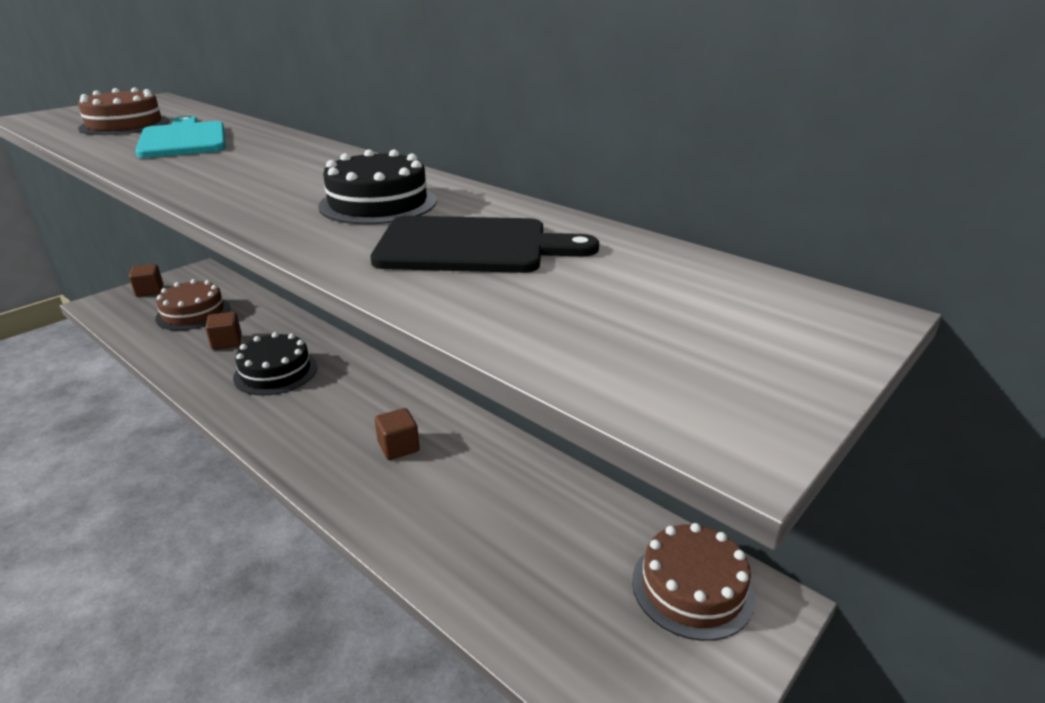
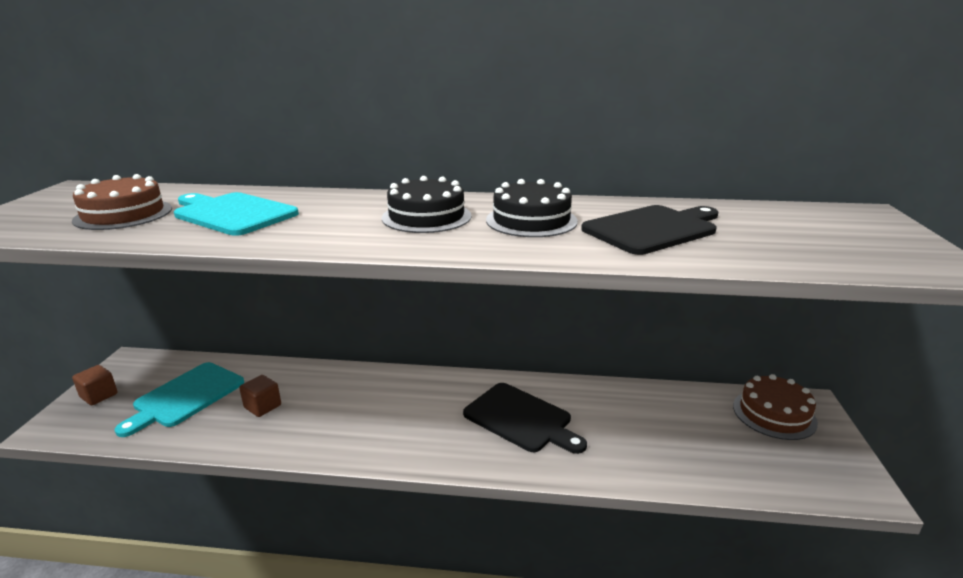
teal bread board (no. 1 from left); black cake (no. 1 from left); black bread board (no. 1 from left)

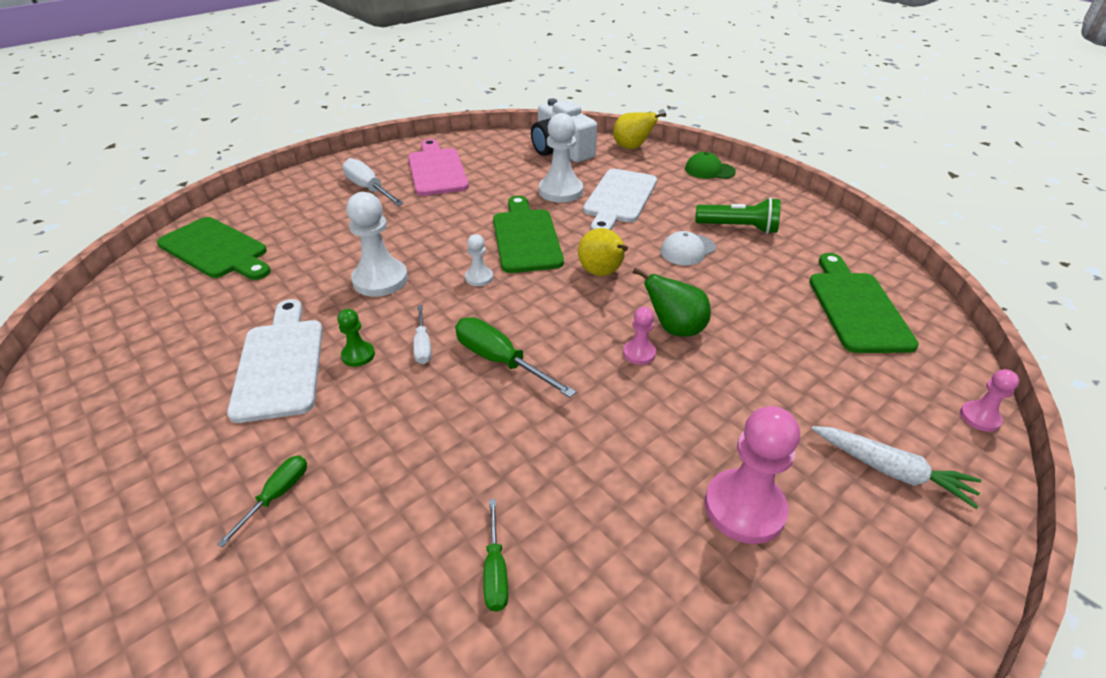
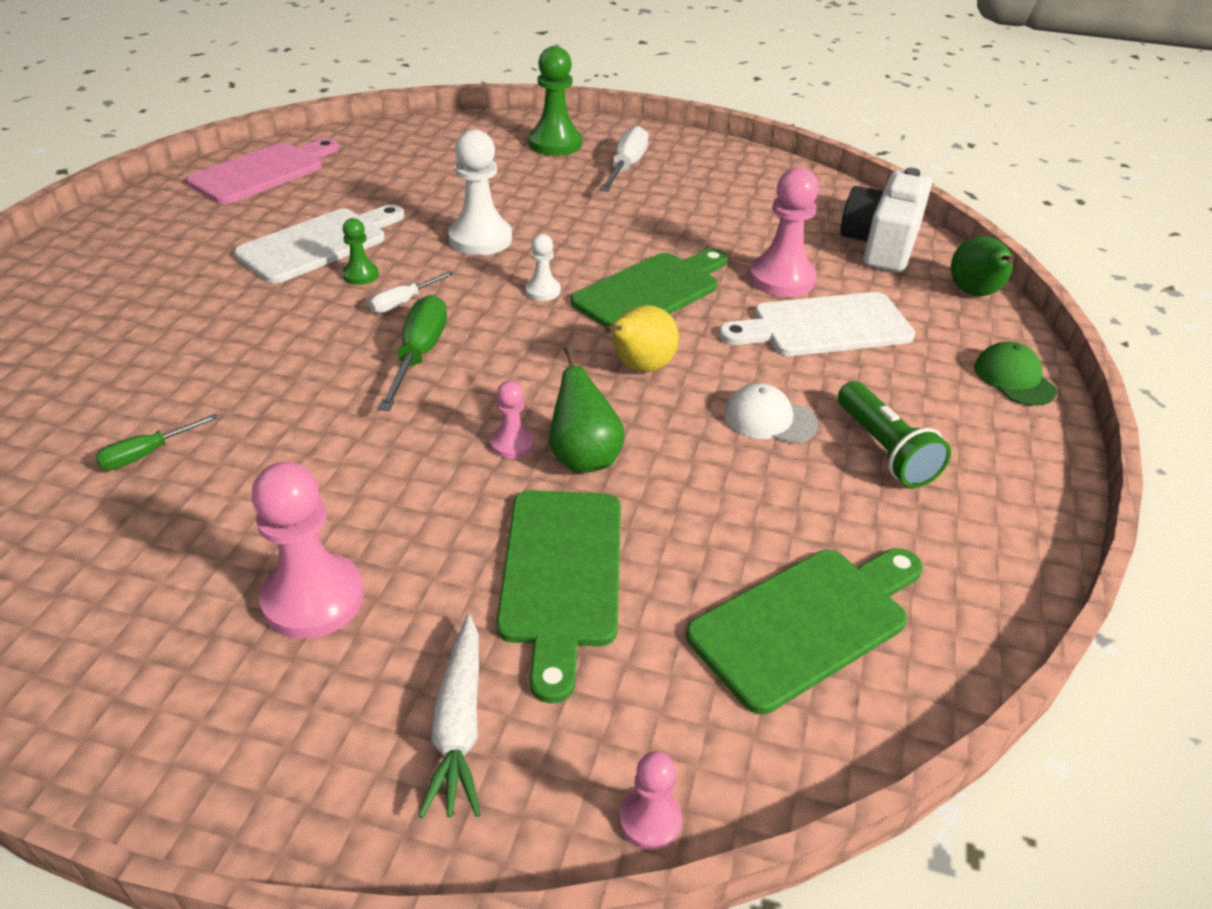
rose-pink bread board; leaf-green bread board (no. 1 from left); leaf-green pawn (no. 2 from left); rose-pink pawn (no. 4 from left); leaf-green pear fruit (no. 2 from left); leaf-green hand screwdriver (no. 1 from left in the first image)

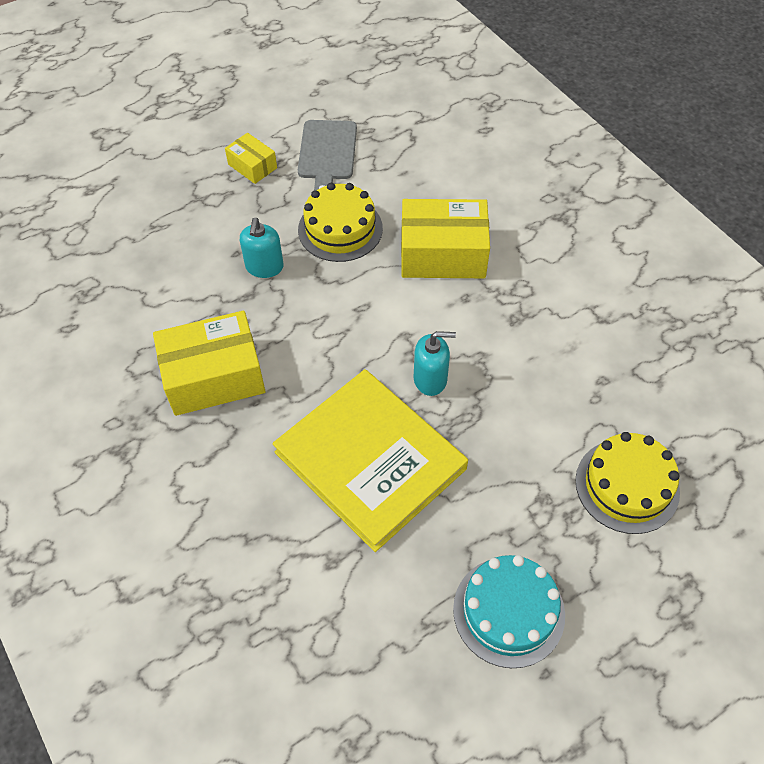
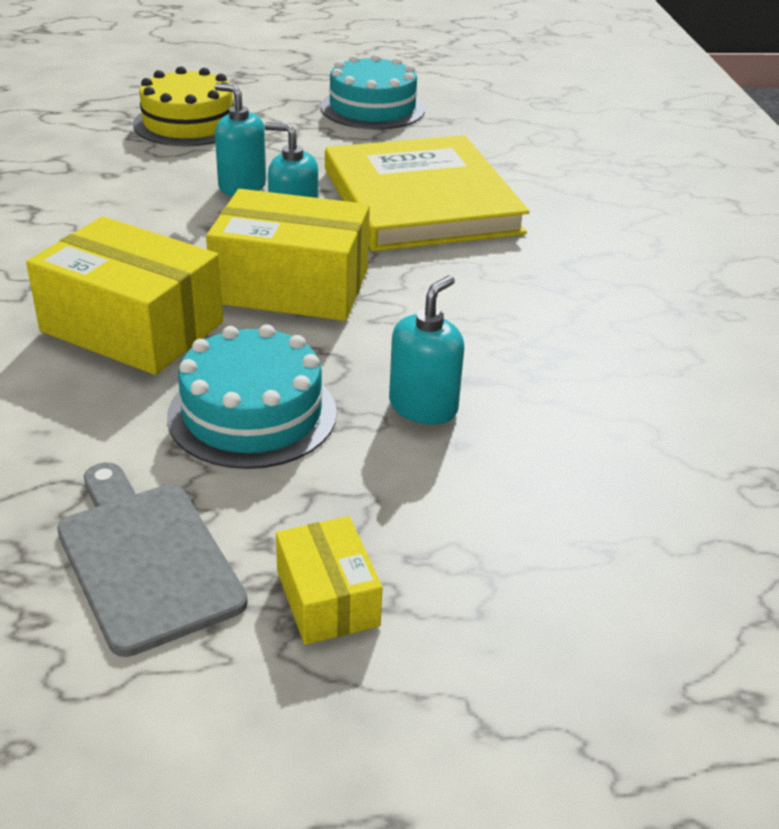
ash-grey bread board; teal cake (no. 1 from left); bright yellow parcel (no. 2 from left); teal pump bottle (no. 1 from left)

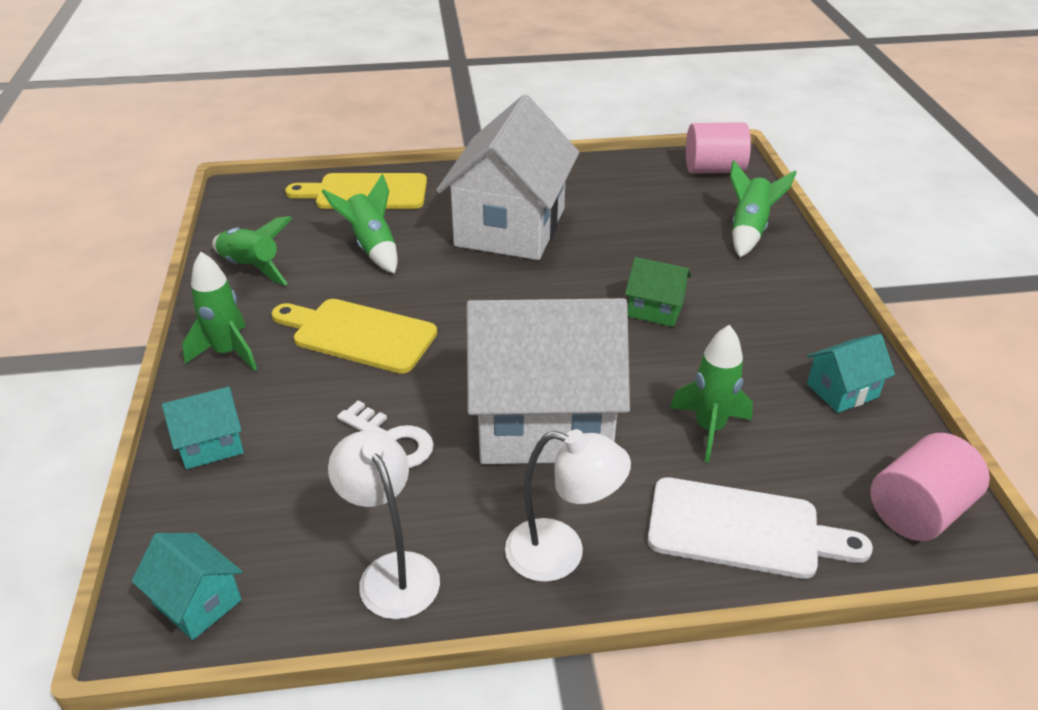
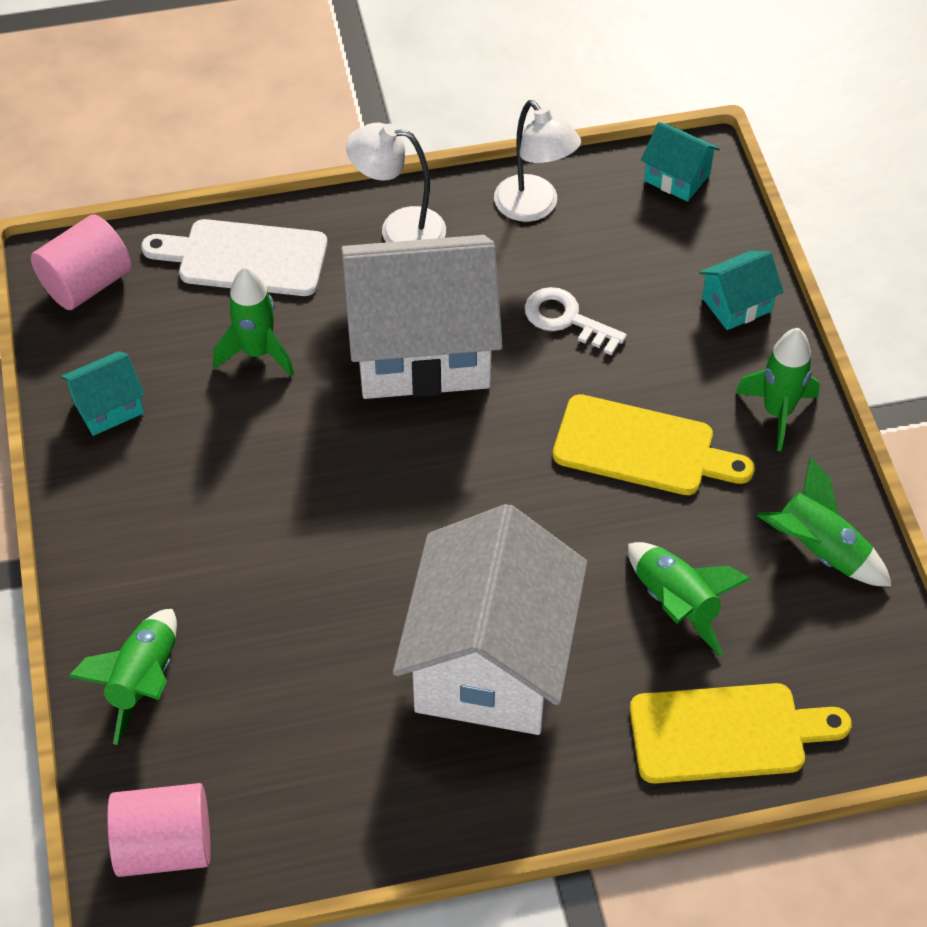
leaf-green toy house

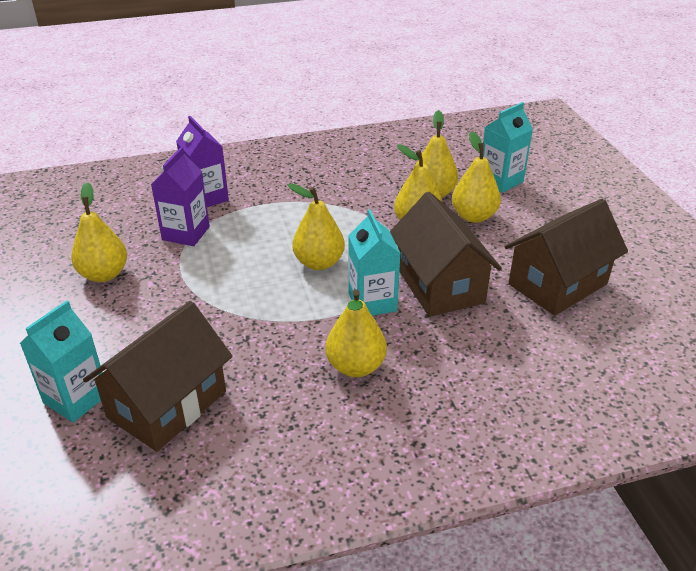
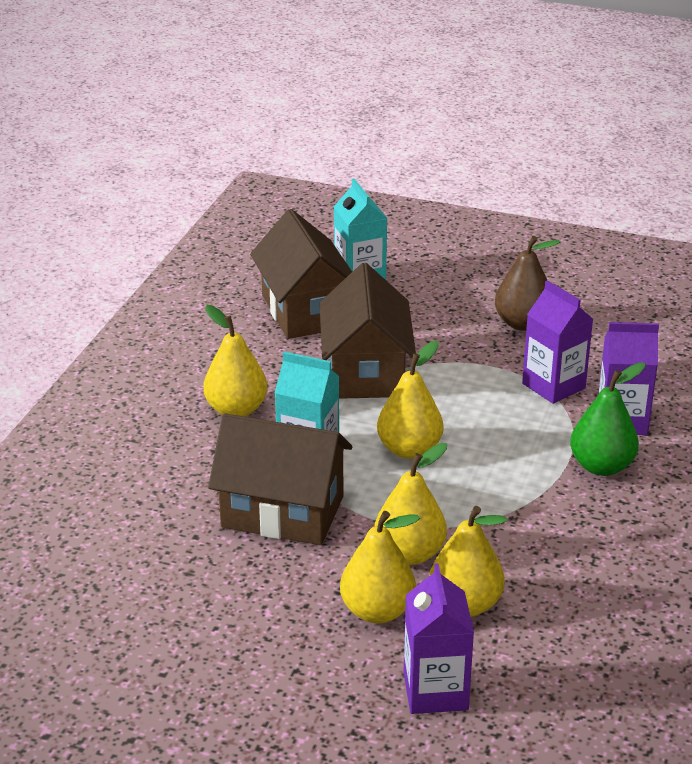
russet toy house (no. 3 from left); purple milk carton (no. 1 from left); russet pear fruit; leaf-green pear fruit

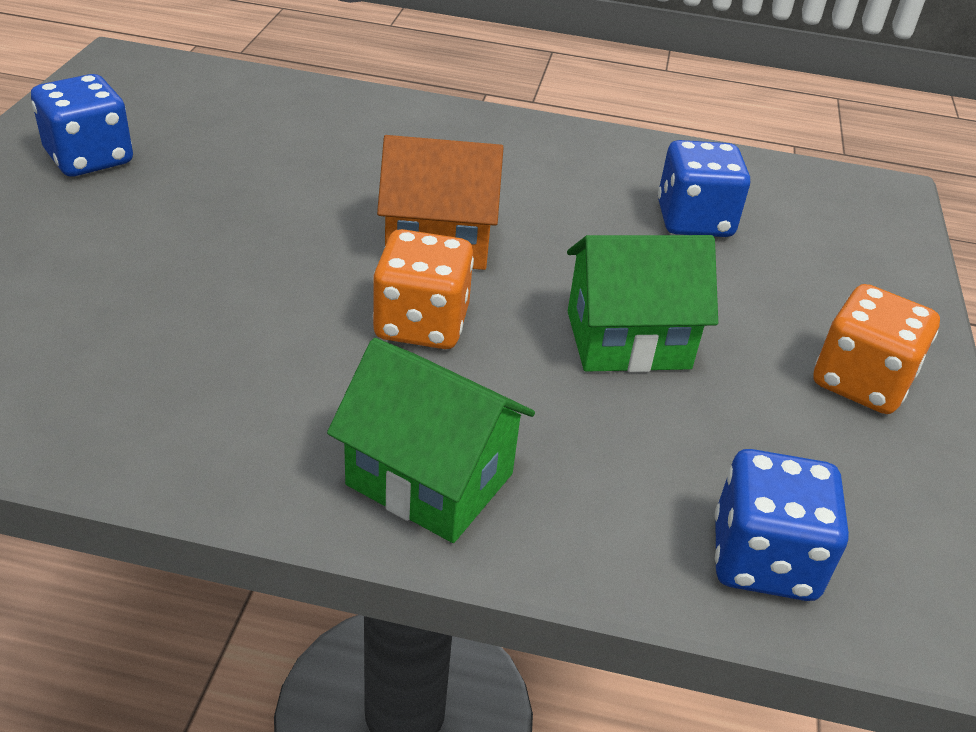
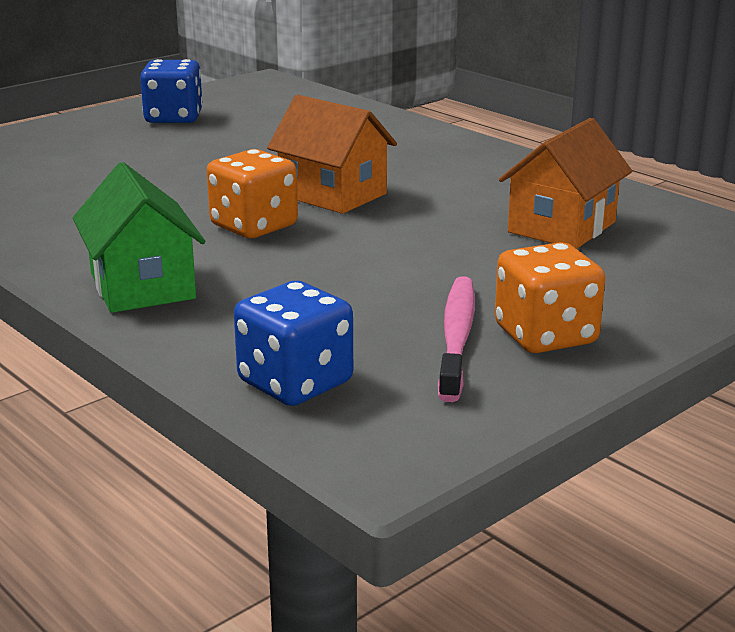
rose-pink tooth brush; orange-coloured toy house (no. 2 from left); leaf-green toy house (no. 2 from left in the first image)

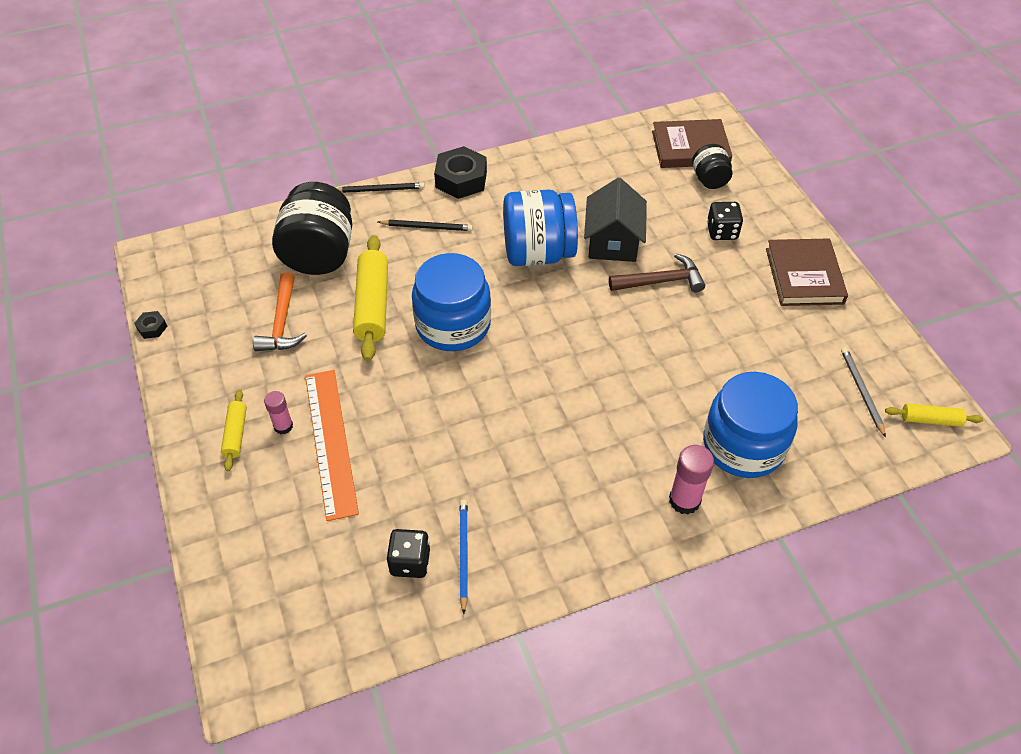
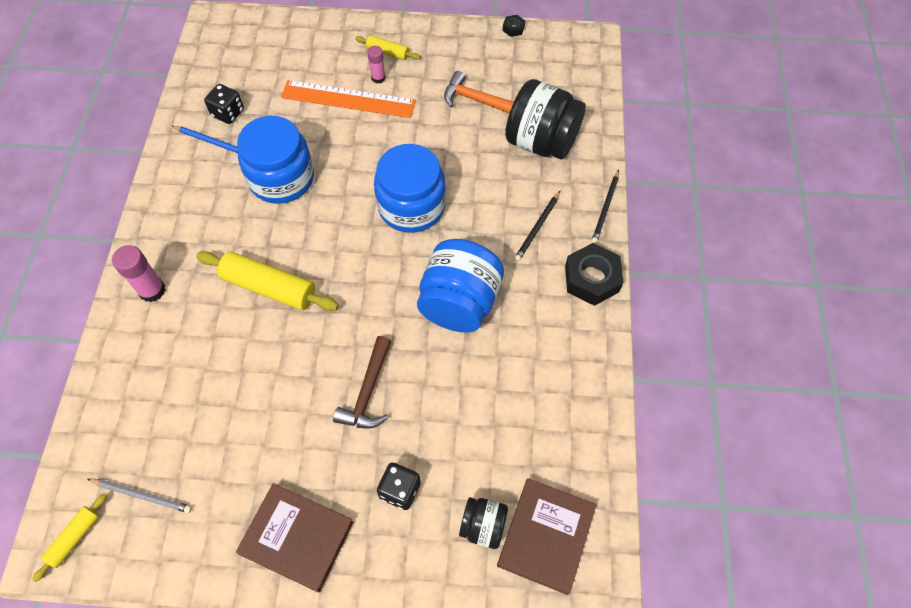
bright yellow pastry roller (no. 2 from left); blue jam jar (no. 1 from left); black toy house

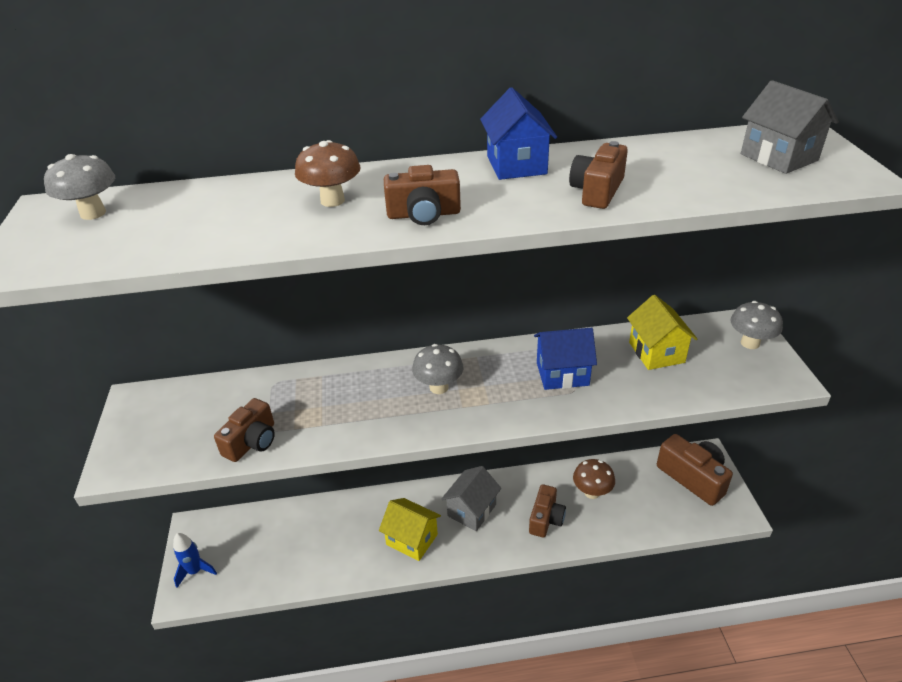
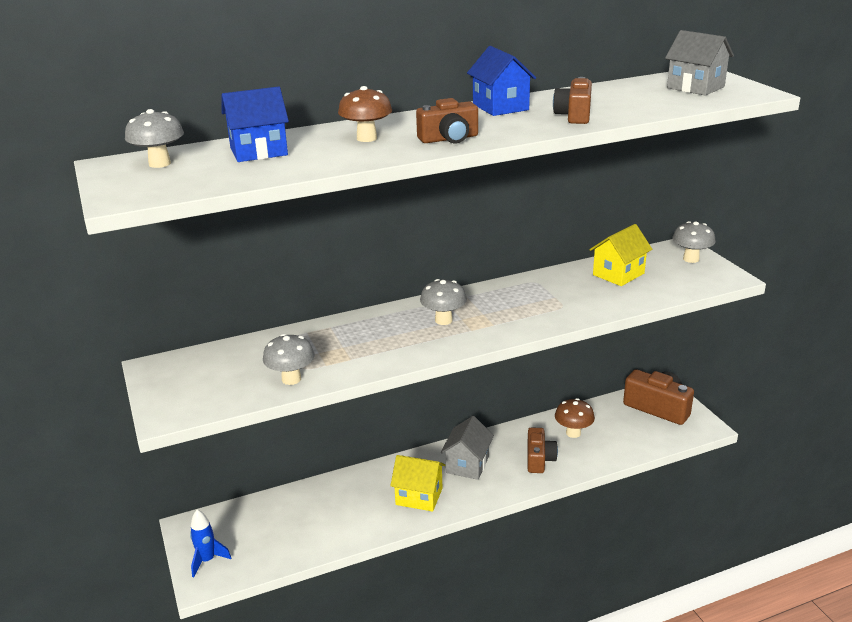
blue toy house (no. 1 from left); ash-grey toadstool (no. 2 from left); bright yellow toy house (no. 2 from left)

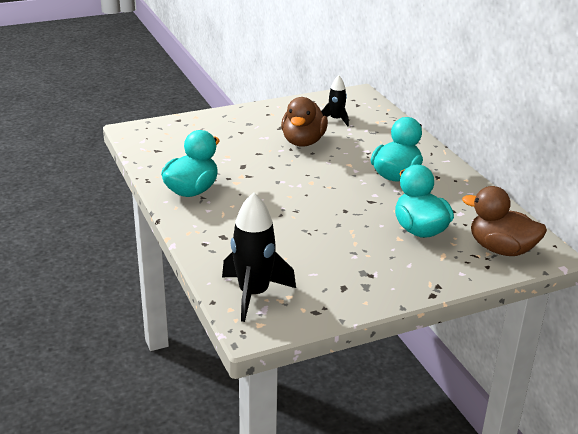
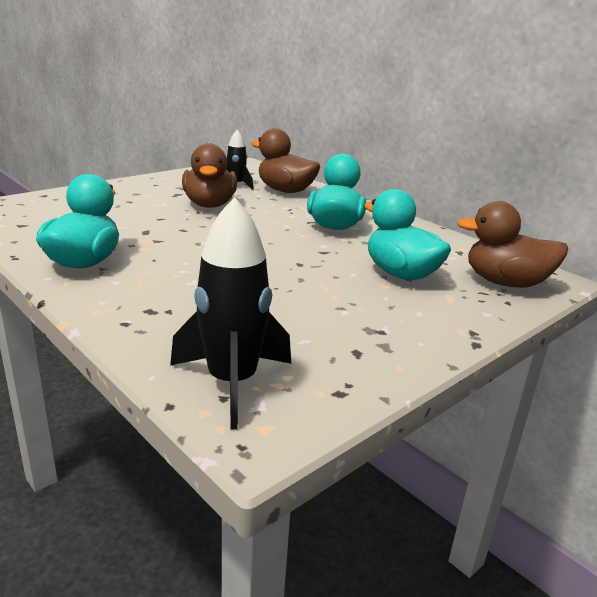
russet toy duck (no. 2 from left)

